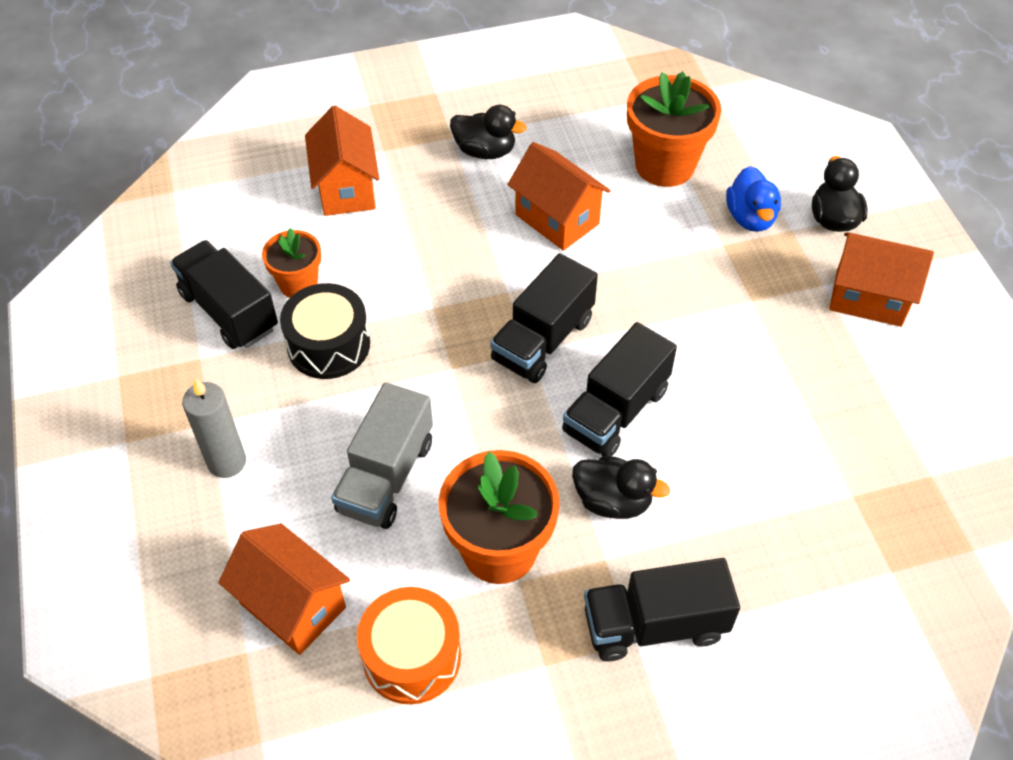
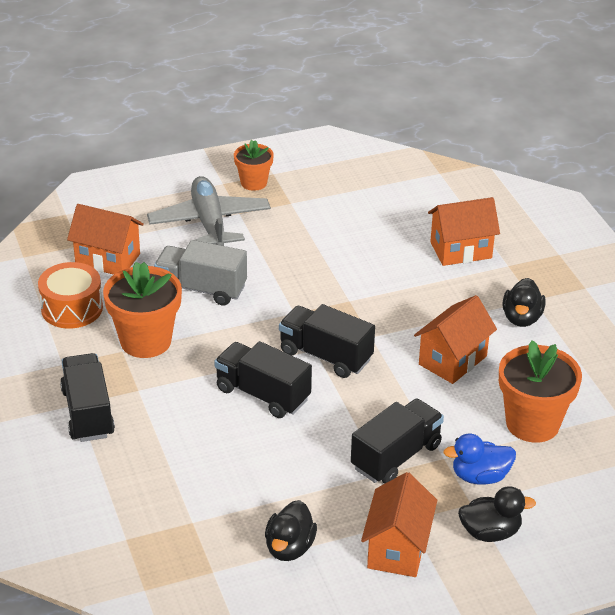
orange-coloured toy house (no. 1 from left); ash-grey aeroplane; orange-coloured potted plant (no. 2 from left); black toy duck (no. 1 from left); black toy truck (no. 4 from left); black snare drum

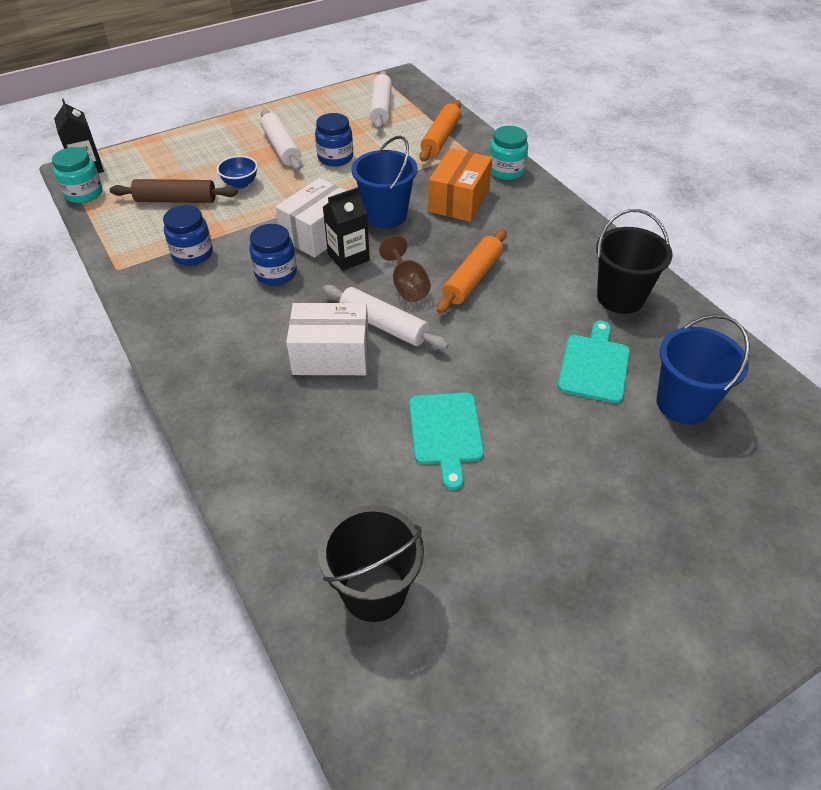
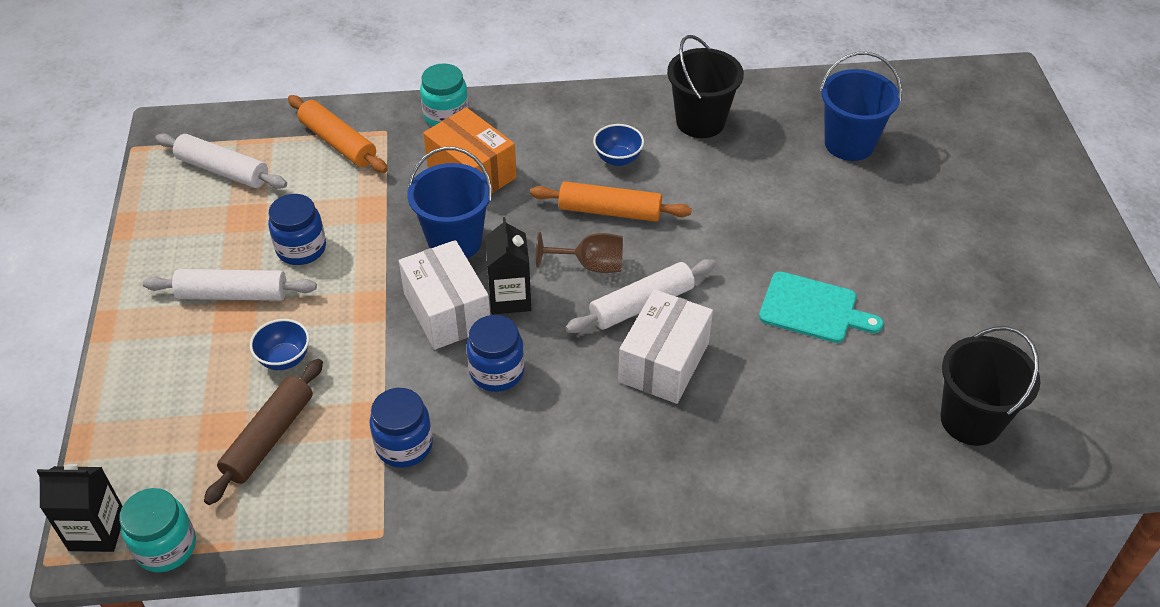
orange-coloured pastry roller (no. 2 from left); blue bowl (no. 2 from left); teal bread board (no. 2 from left in the first image)

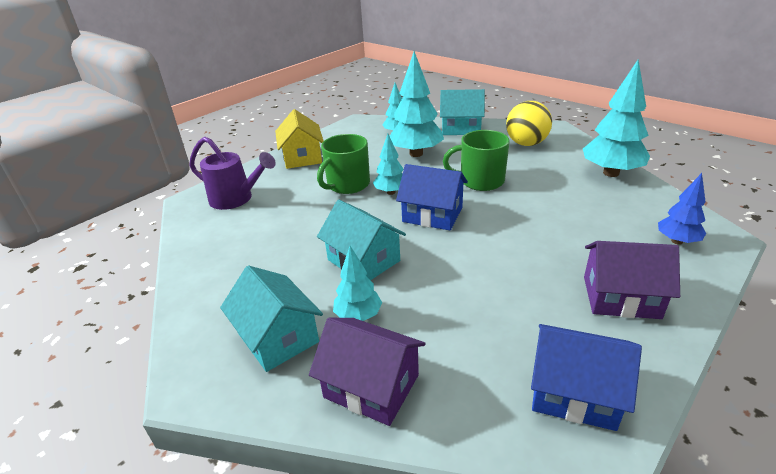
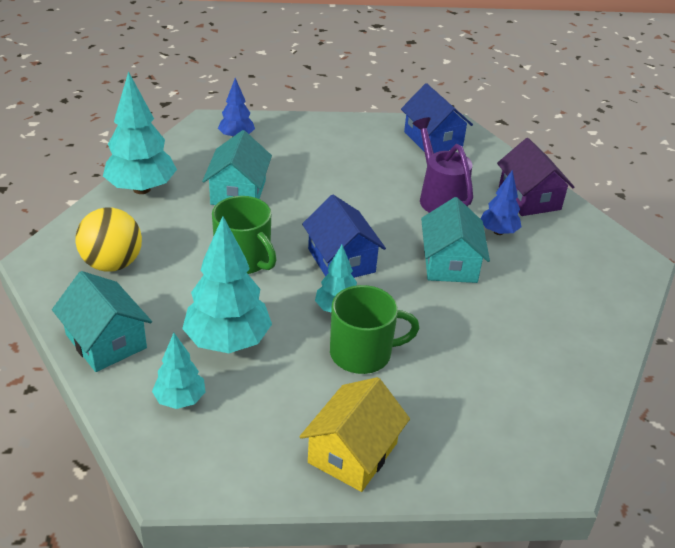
teal toy house (no. 2 from left); purple sprinkling can; blue fir tree (no. 2 from left); purple toy house (no. 2 from left in the first image)

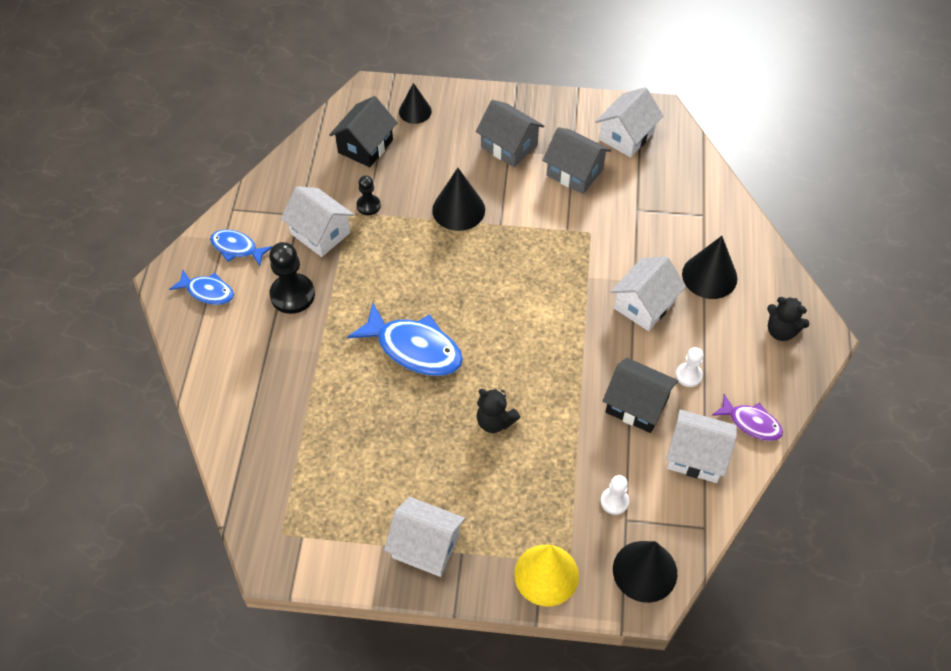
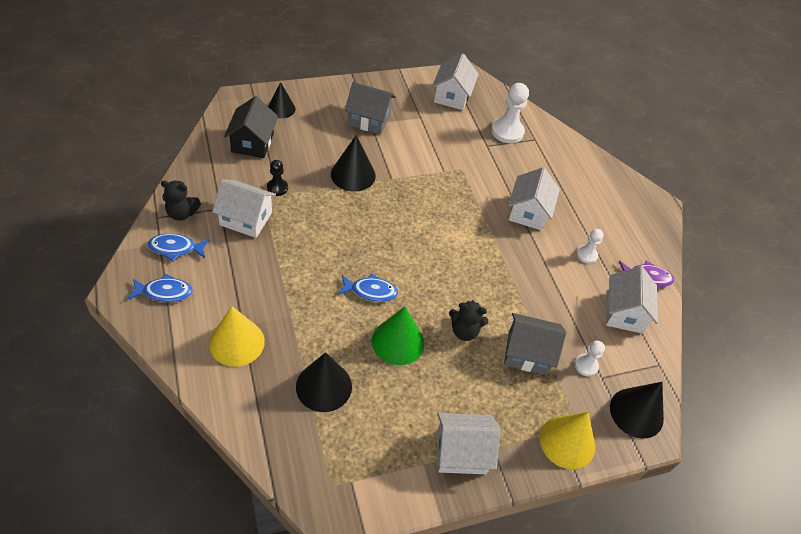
black stuffed bear (no. 1 from left); bright yellow cone shape (no. 1 from left); black cone shape (no. 2 from left); blue fish (no. 3 from left); leaf-green cone shape; white pawn (no. 1 from left); ash-grey toy house (no. 2 from left); white toy house (no. 5 from left); black pawn (no. 1 from left in the first image); black toy house (no. 2 from left in the first image)

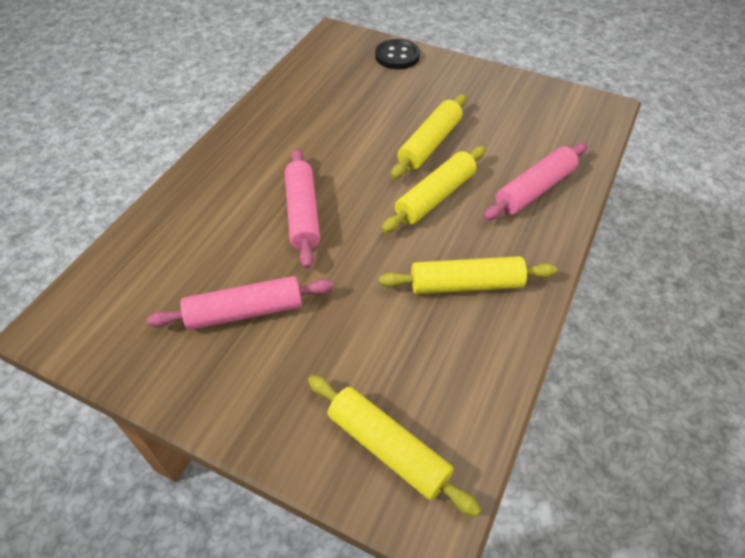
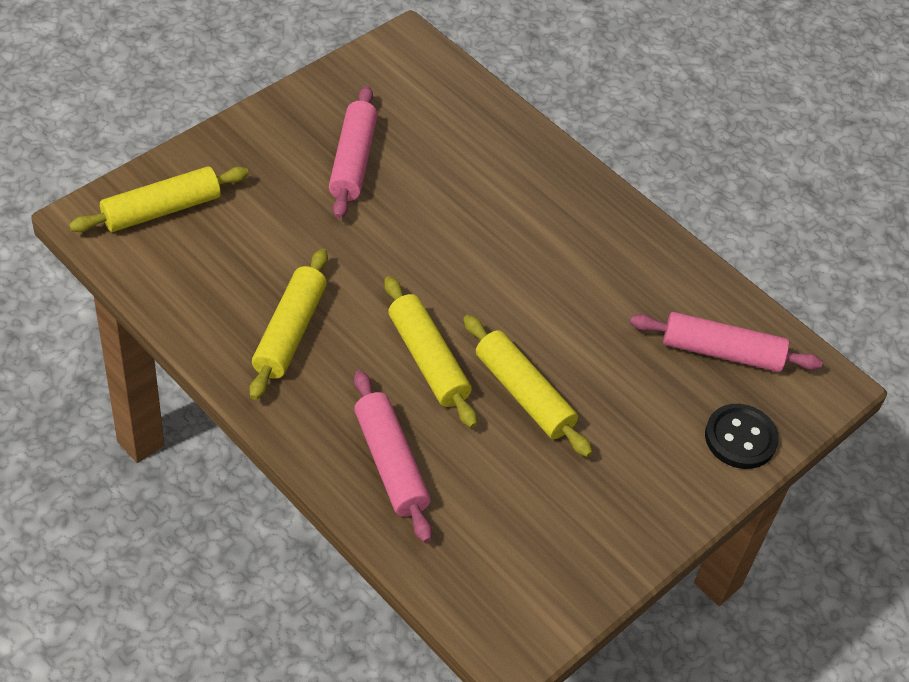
rose-pink pastry roller (no. 3 from left)

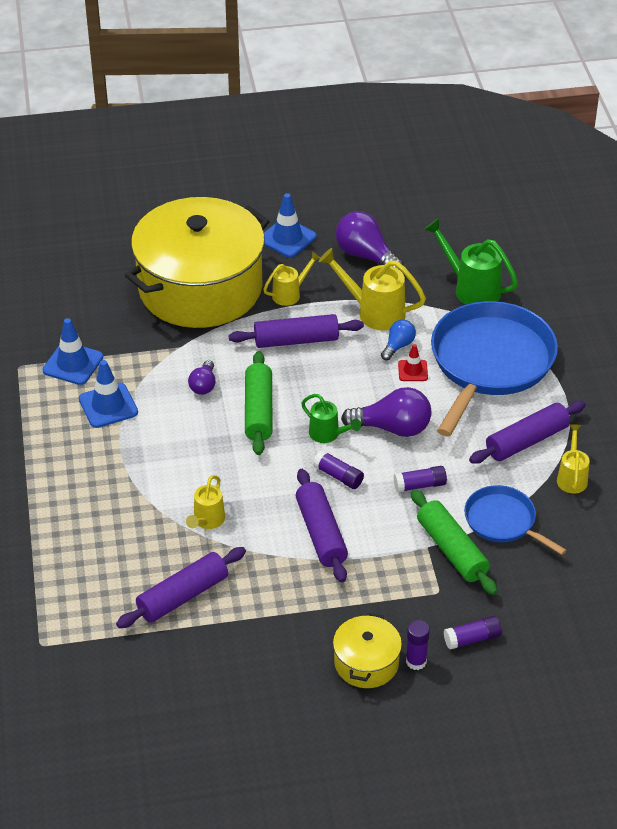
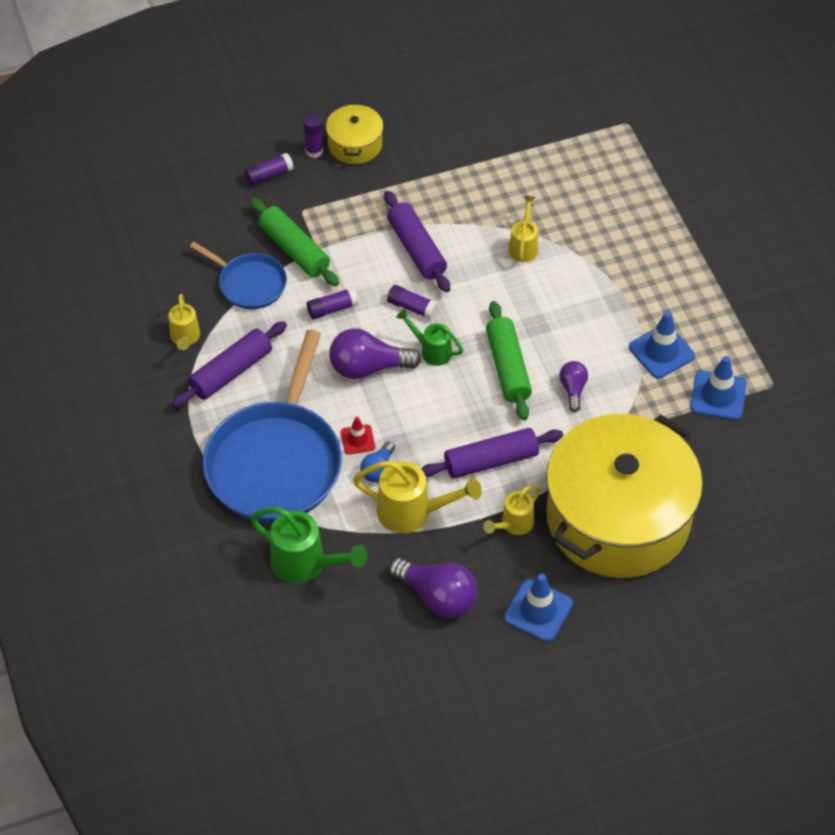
purple pastry roller (no. 1 from left in the first image)

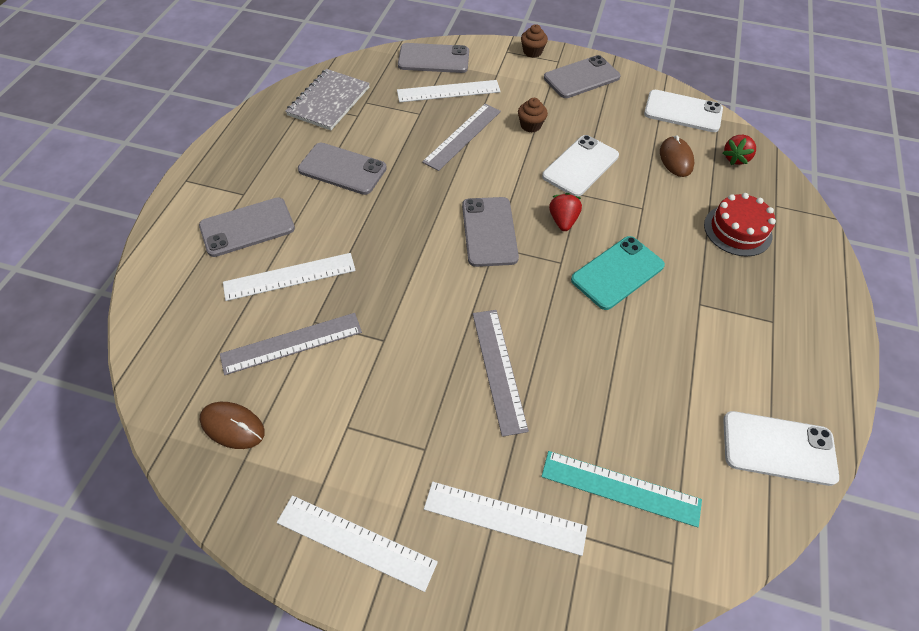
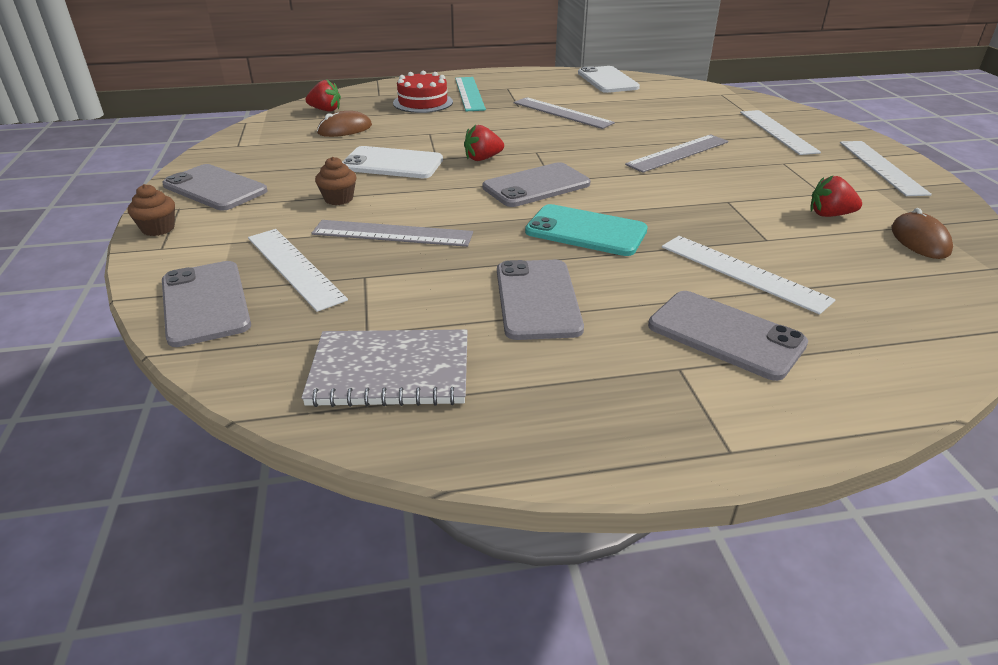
teal ruler; ash-grey ruler (no. 2 from left); teal smartphone; crimson strawberry (no. 3 from left); white smartphone (no. 2 from left in the first image)

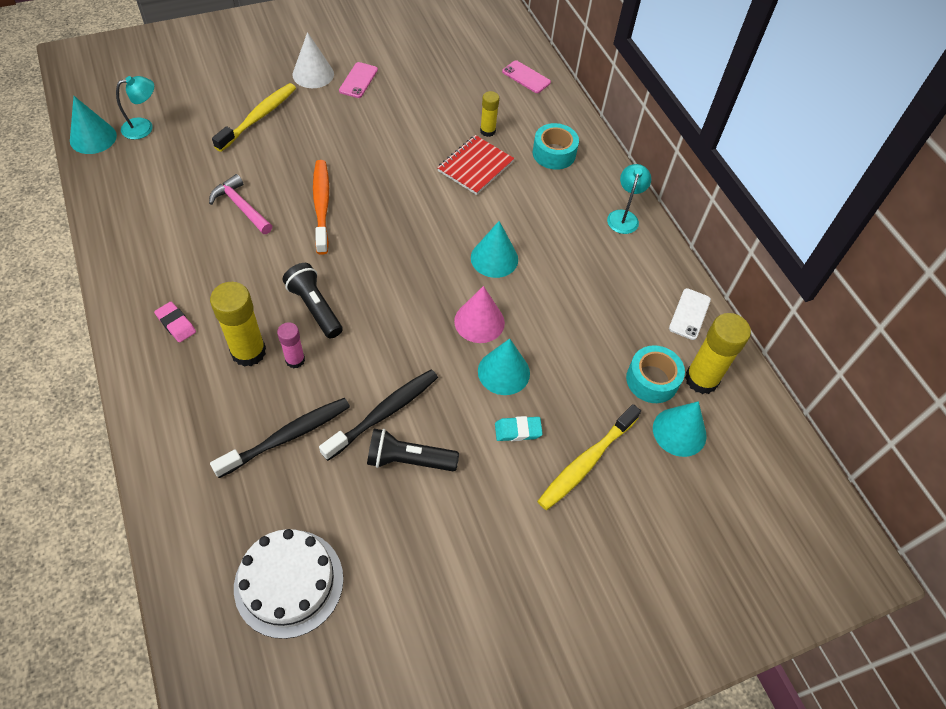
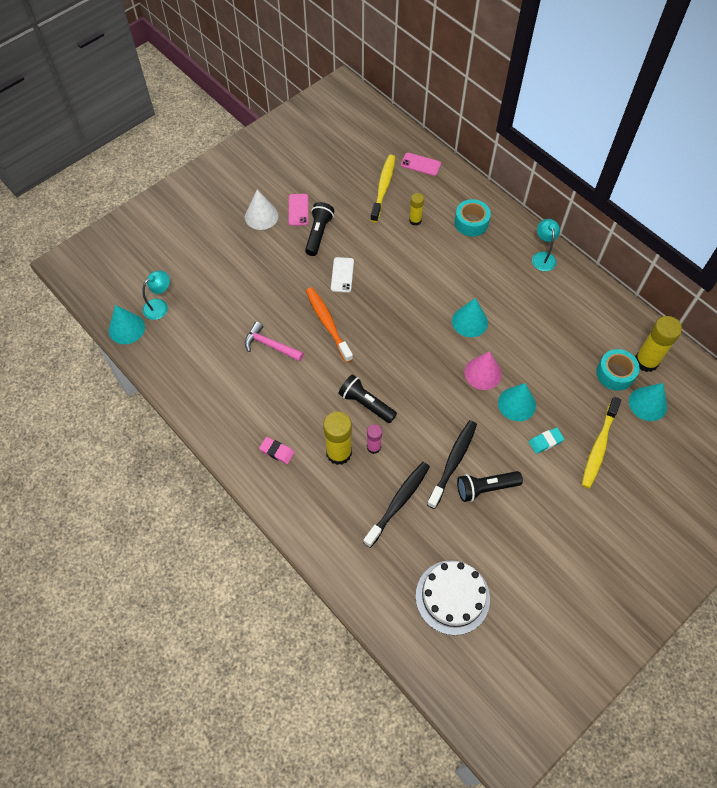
black pocket torch (no. 1 from left); white smartphone; bright yellow tooth brush (no. 1 from left); crimson notebook

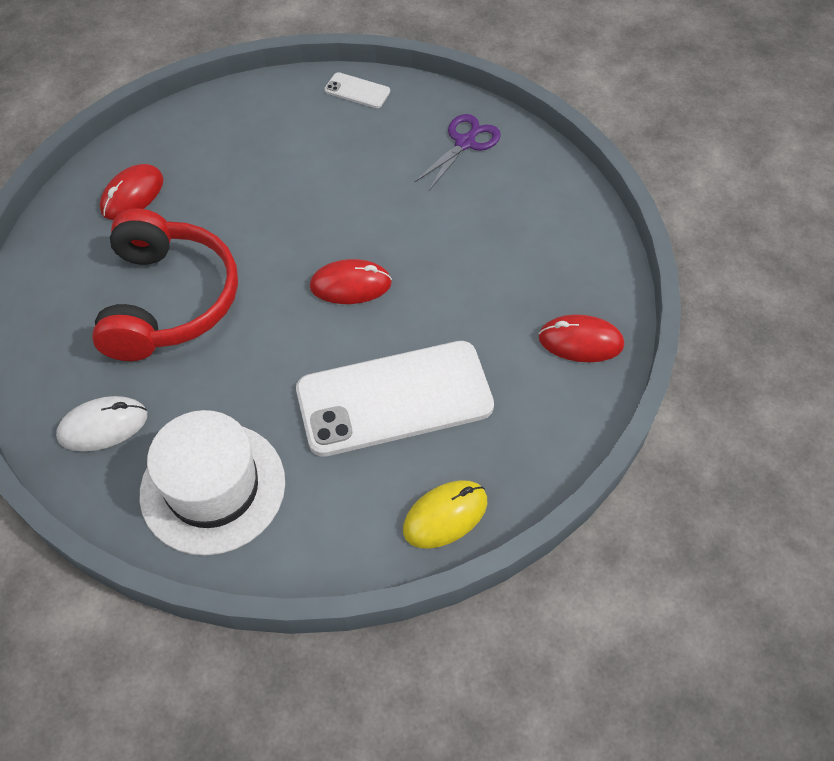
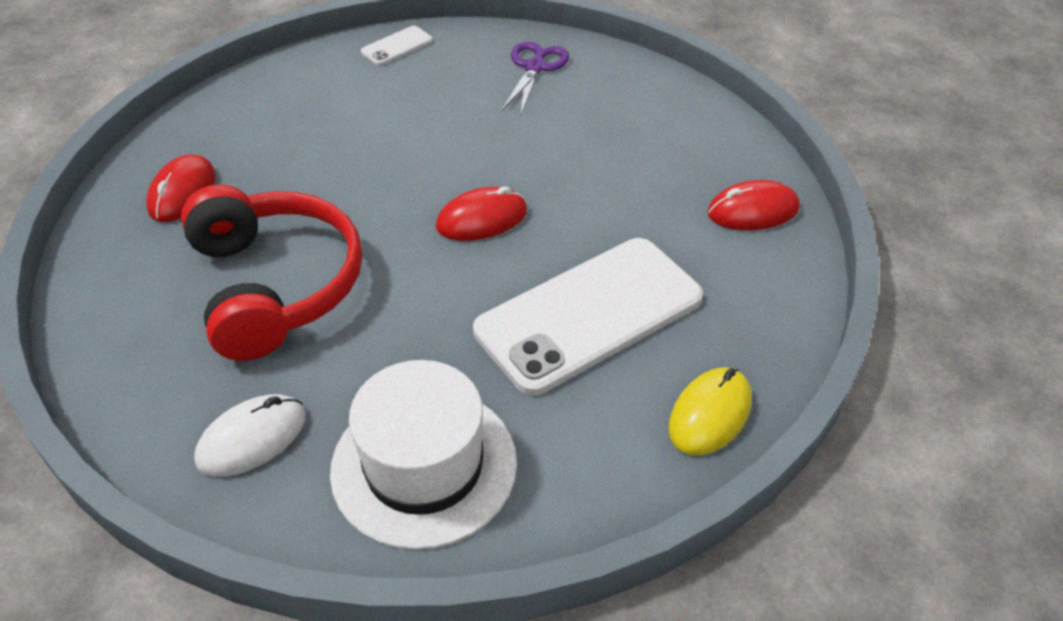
white smartphone (no. 1 from left)

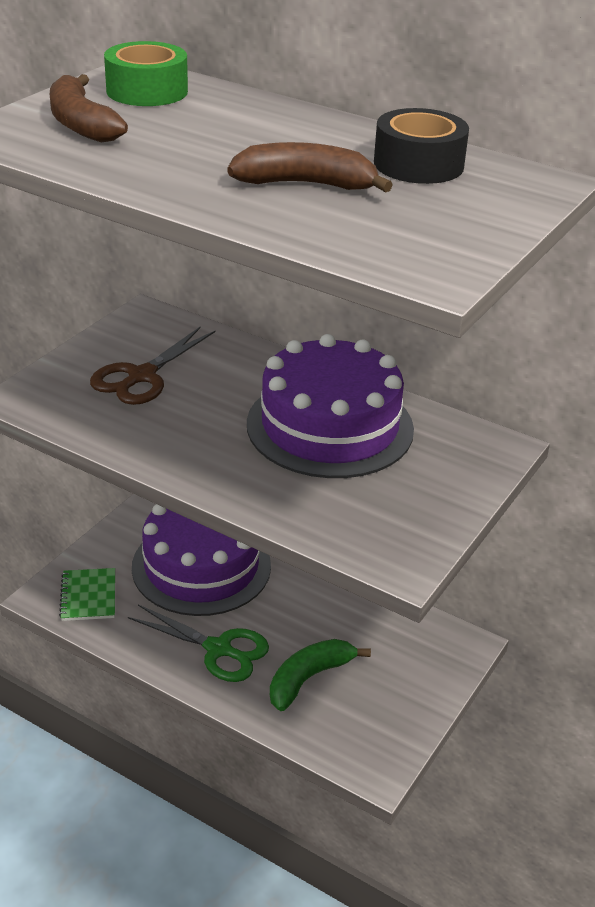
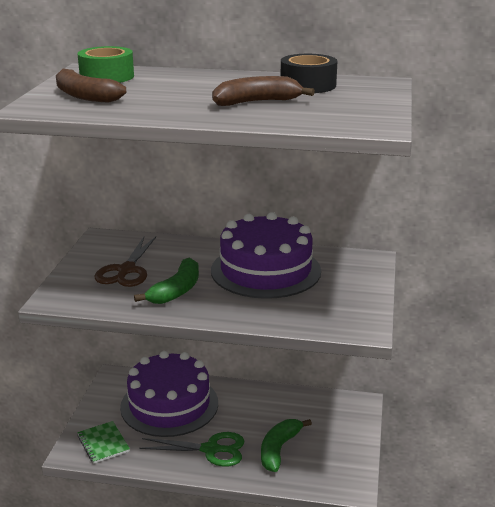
leaf-green banana (no. 1 from left)

